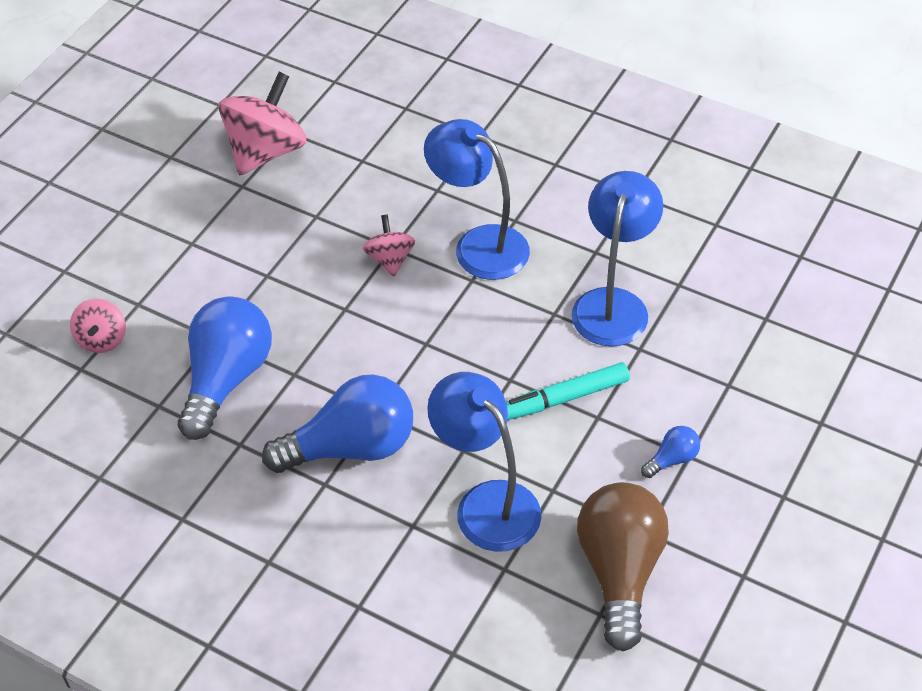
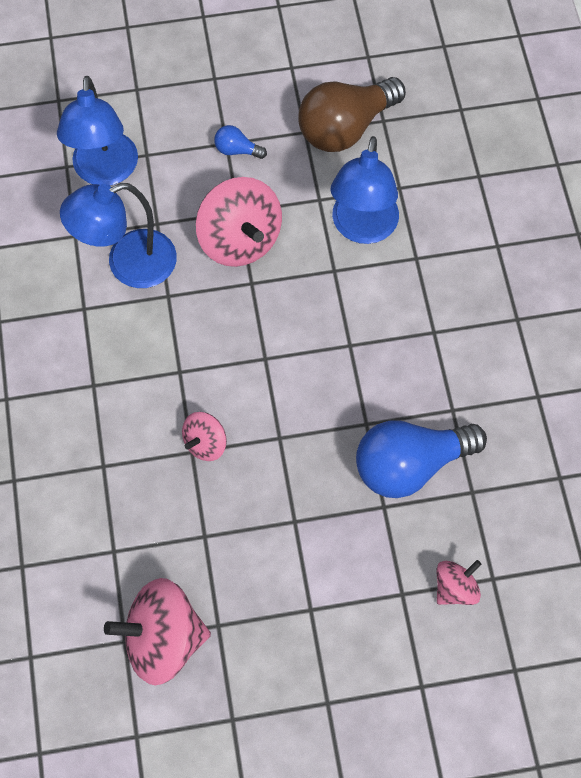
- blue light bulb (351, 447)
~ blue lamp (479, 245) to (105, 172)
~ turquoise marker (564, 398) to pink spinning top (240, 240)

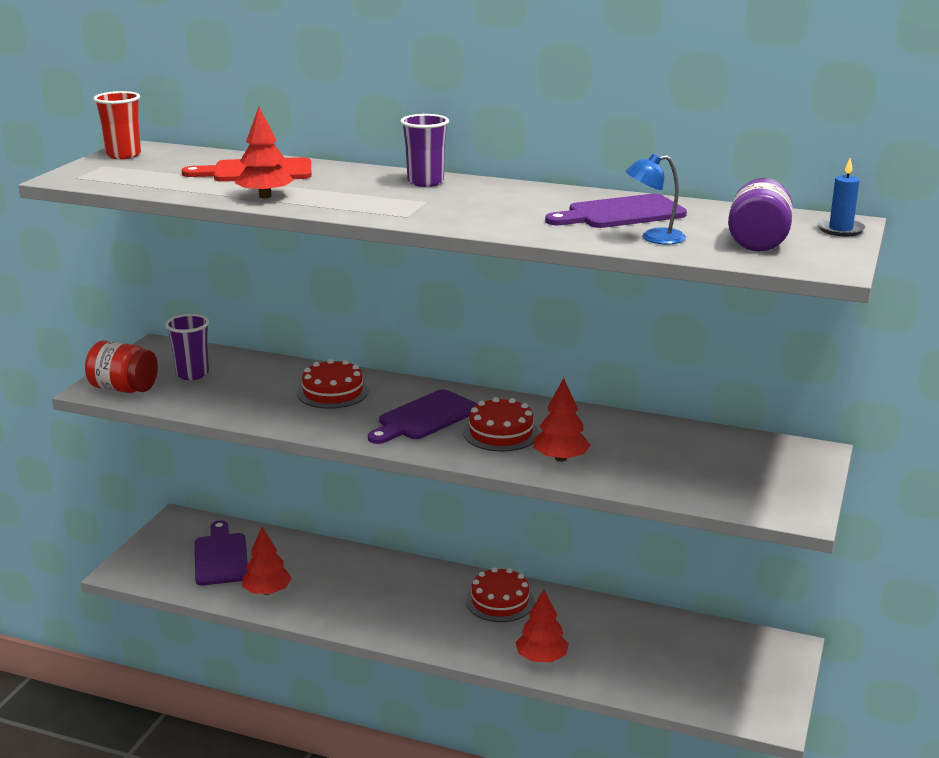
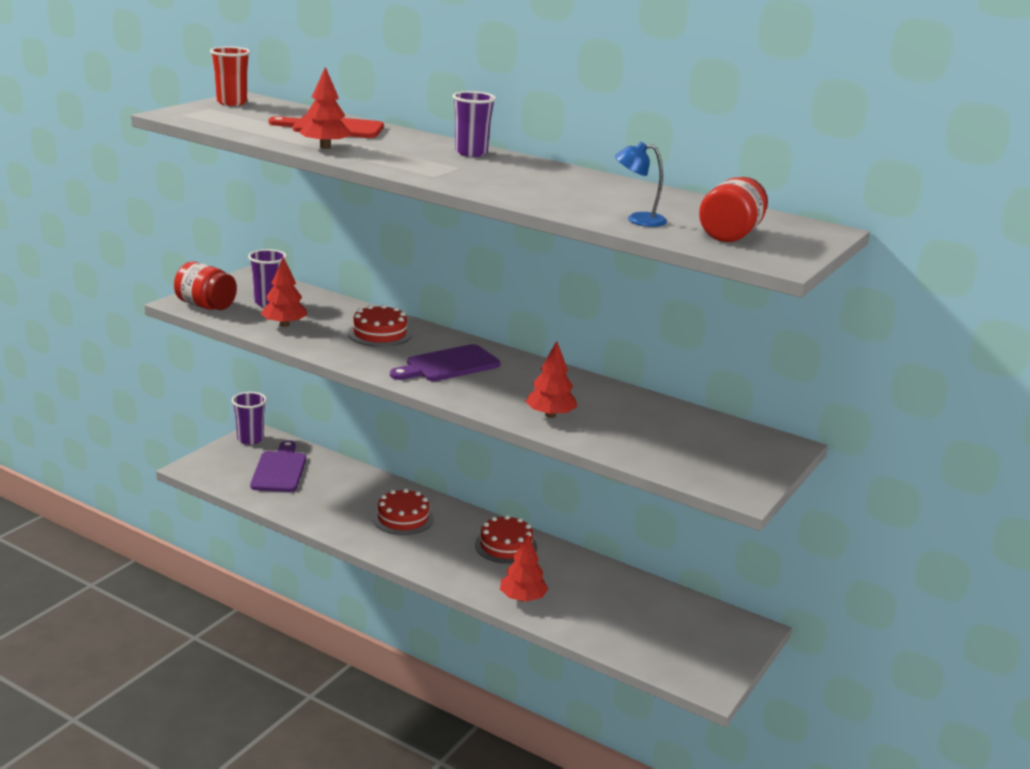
- purple cutting board (621, 213)
- blue candle (840, 229)
+ purple cup (250, 439)
~ red tree (267, 591) to (284, 324)
~ red cake (501, 433) to (403, 518)
~ purple jar (758, 242) to red jar (730, 234)

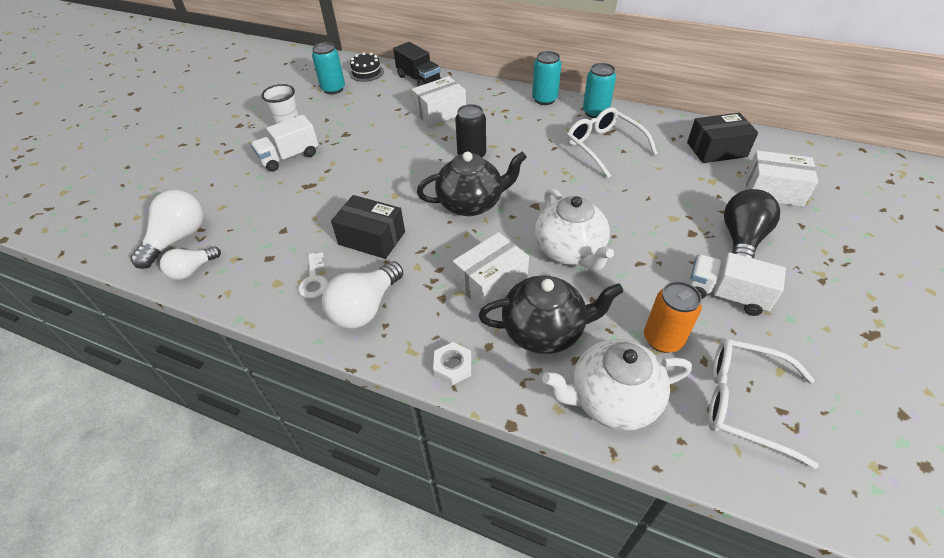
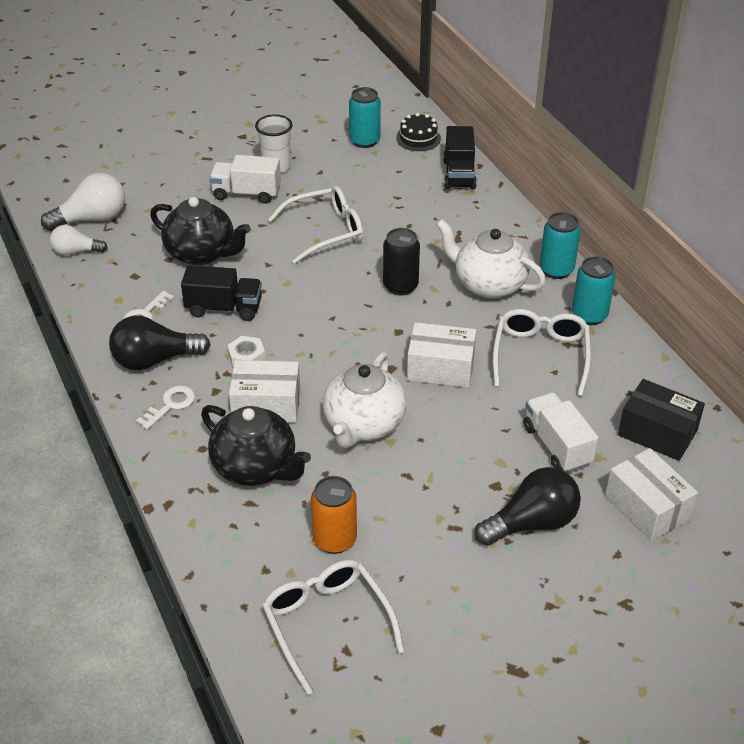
+ white key (170, 405)
+ white glasses (325, 231)
~ white box (440, 112) to (440, 368)
~ black teapot (471, 203) to (202, 253)
~ white nut (453, 366) to (246, 356)
~ white teapot (611, 399) to (488, 284)
~ white truck (725, 295) to (557, 445)
~ black box (372, 238) to black truck (224, 308)
~ white light bulb (365, 308) to black light bulb (154, 360)

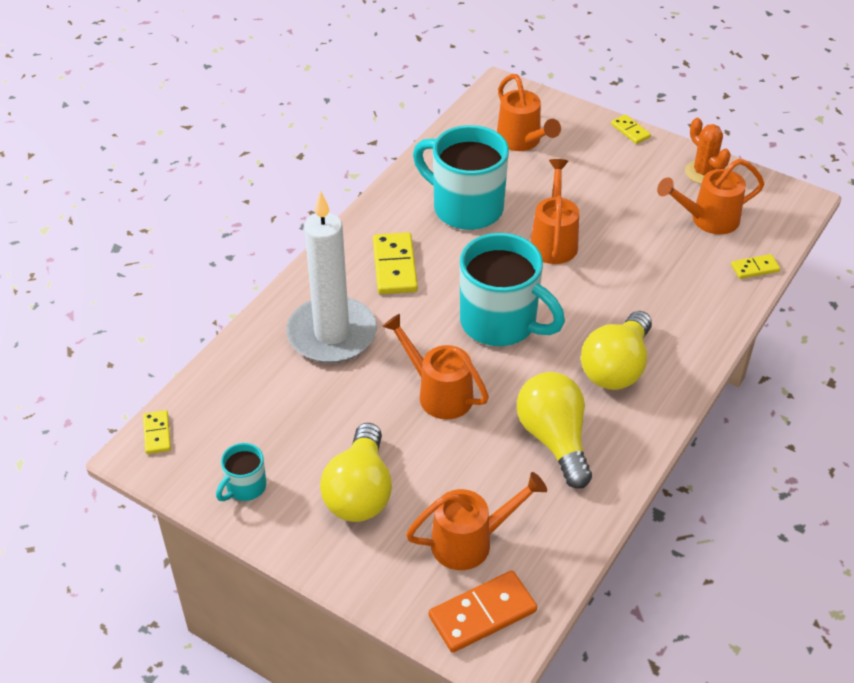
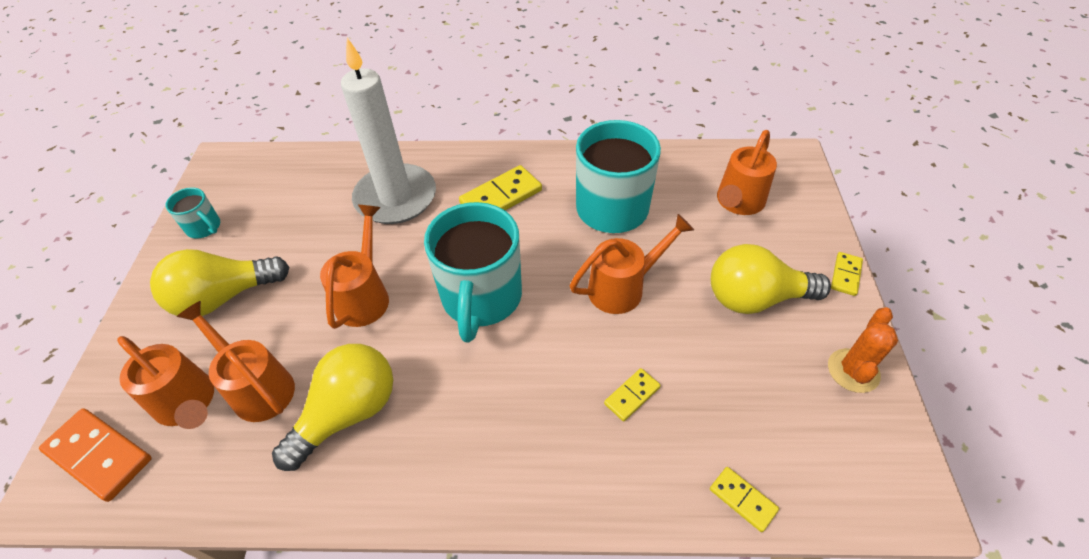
~ yellow domino (157, 433) to (632, 395)
~ yellow light bulb (616, 367) to (755, 298)
~ orange watering can (708, 219) to (258, 387)
~ turquoise mug (245, 487) = (204, 227) 150 degrees counterclockwise

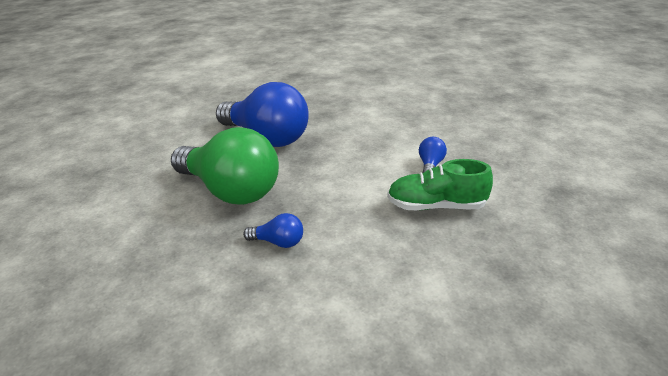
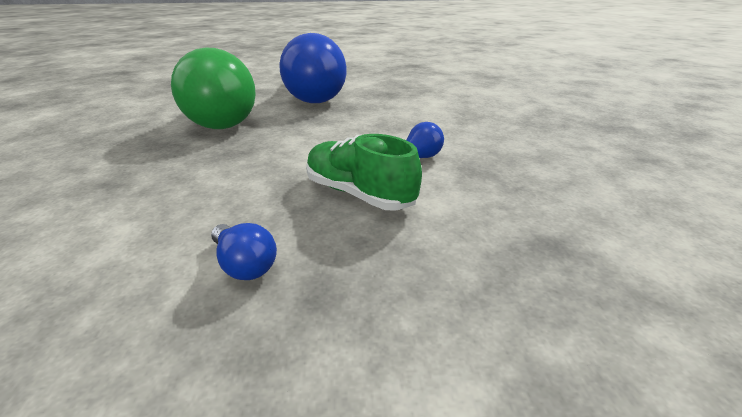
~ blue light bulb (278, 242) to (245, 264)

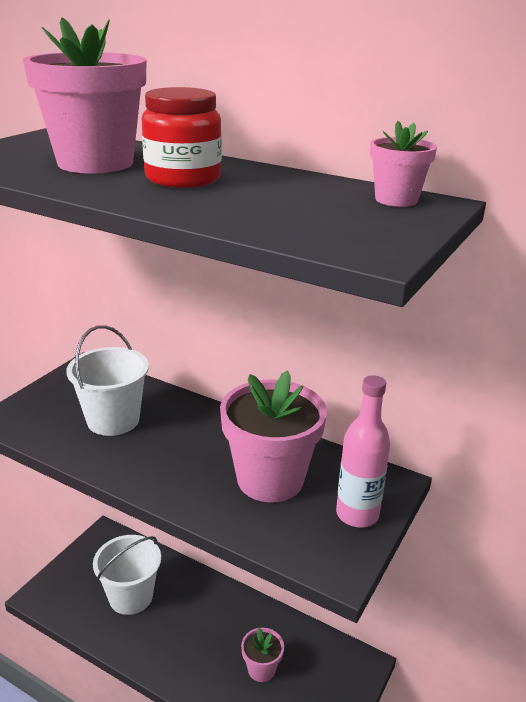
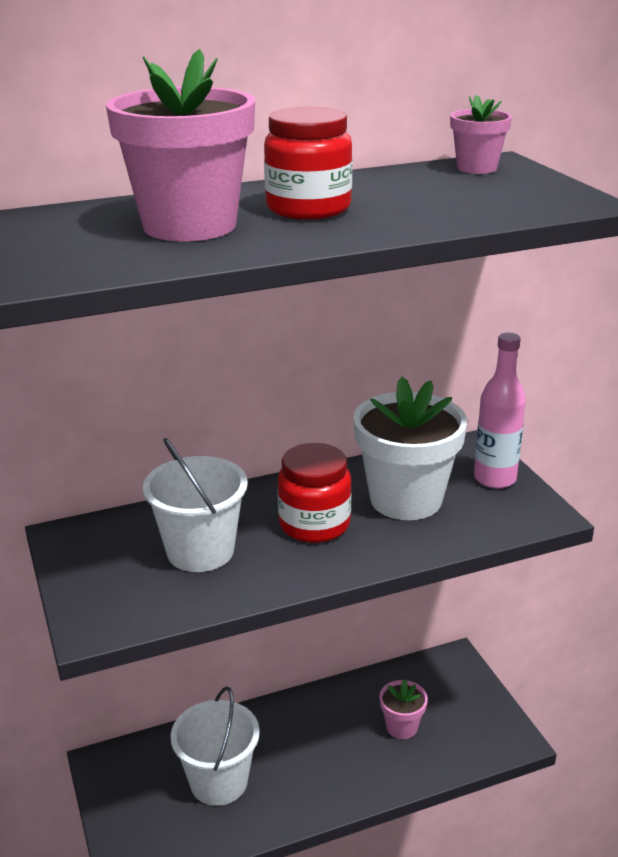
+ red jar (314, 524)
~ pink flower pot (270, 479) to white flower pot (406, 499)

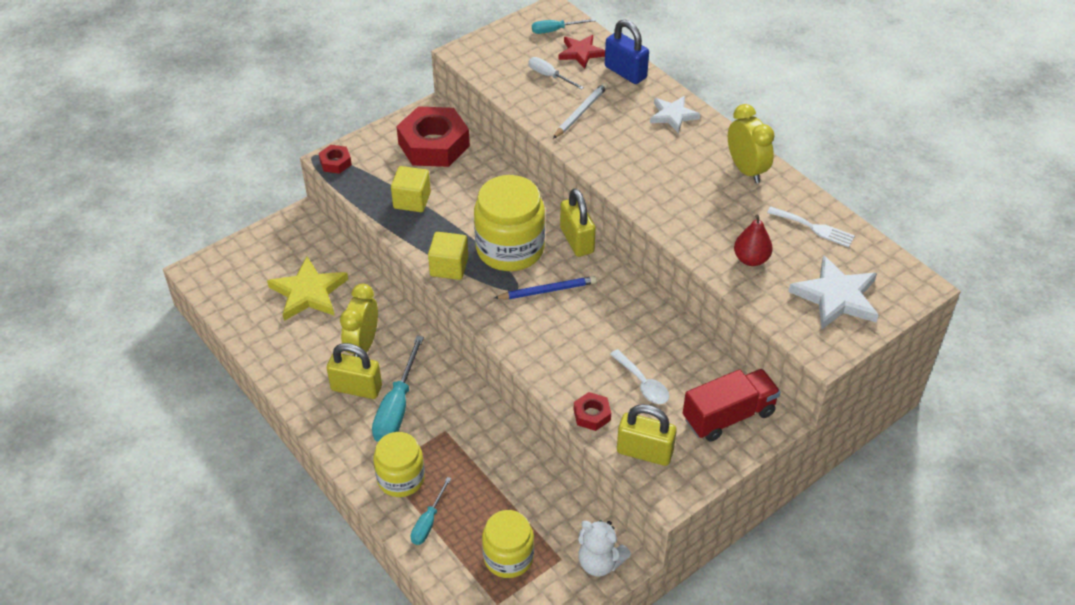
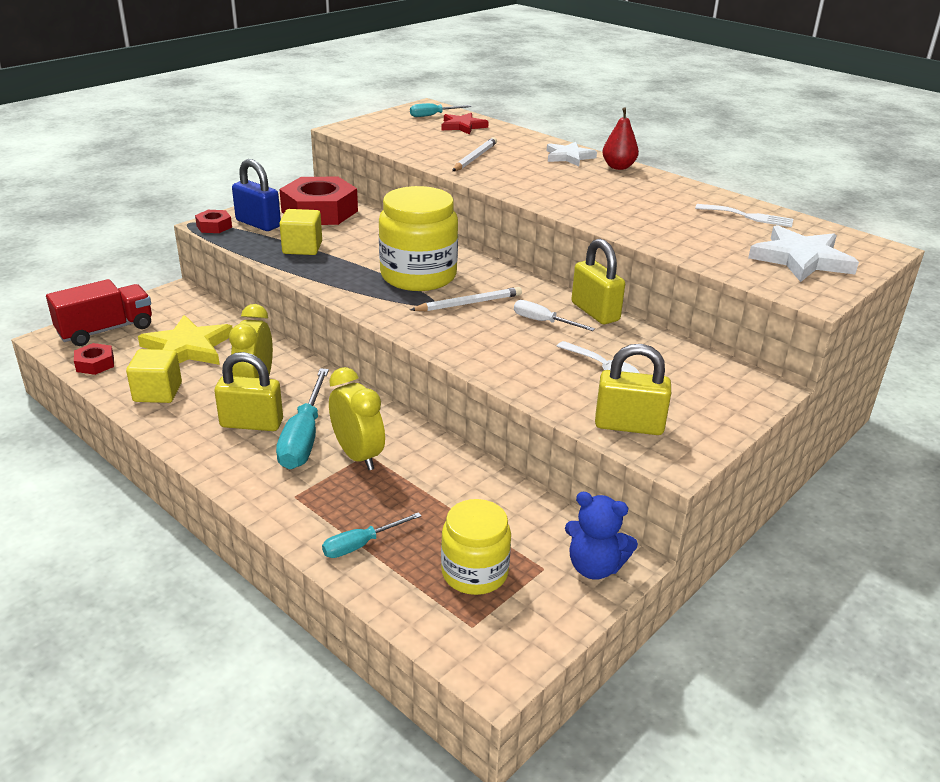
- yellow jar (401, 478)
~ yellow cube (449, 267) to (158, 392)
~ white screwdriver (549, 76) to (543, 322)
~ yellow padlock (577, 240) to (595, 312)
~ red nut (592, 415) to (95, 364)
~ blue padlock (625, 72) to (258, 224)
~ red truck (728, 416) to (106, 330)
~ yellow clock (746, 170) to (358, 455)
~ red pear (751, 259) to (618, 167)
~ blue pencil (547, 290) to white pencil (469, 303)
~ white teddy bear (600, 562) to blue teddy bear (594, 567)
~ turquoise screwdriver (428, 522) = (361, 545) 45 degrees clockwise

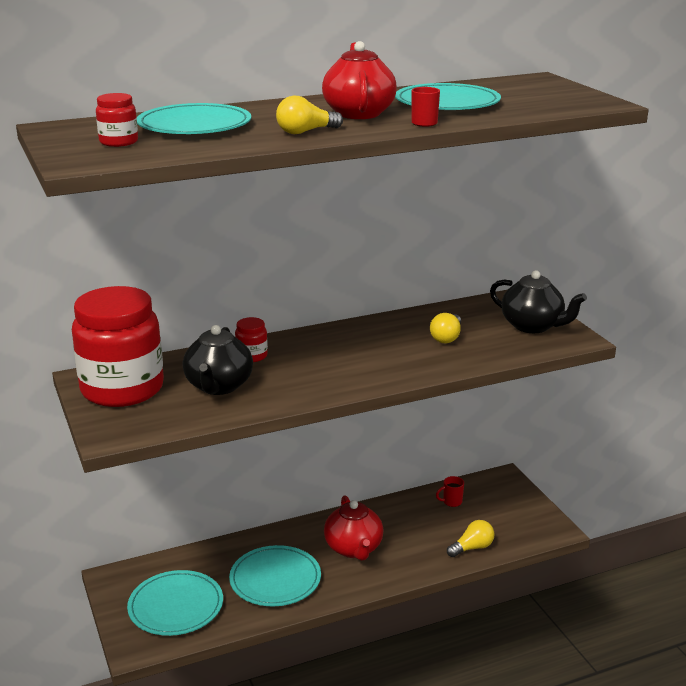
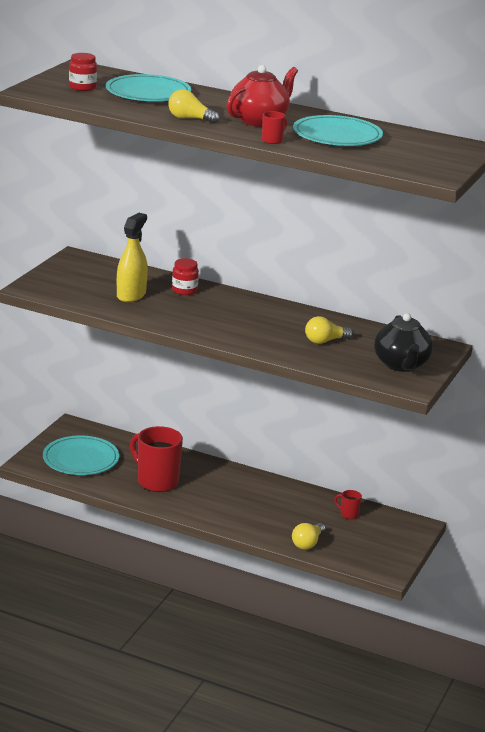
- red jar (122, 389)
- red teapot (353, 548)
~ black teapot (218, 386) to yellow spray bottle (131, 295)
~ turquoise plate (275, 579) to red mug (156, 481)
~ yellow light bulb (472, 548) = (308, 543) 105 degrees clockwise

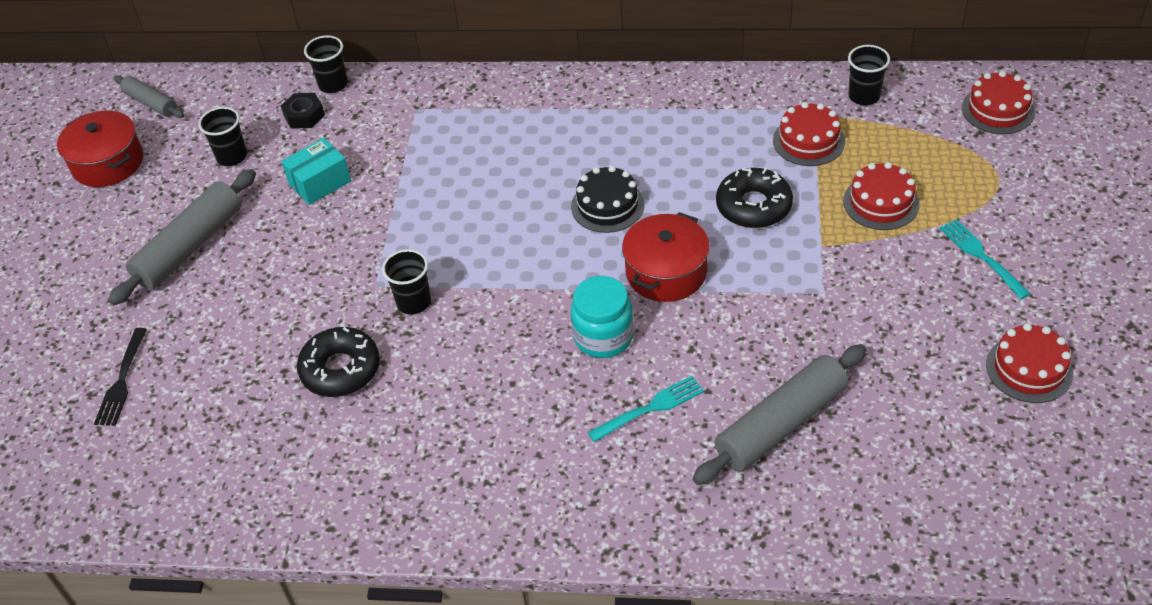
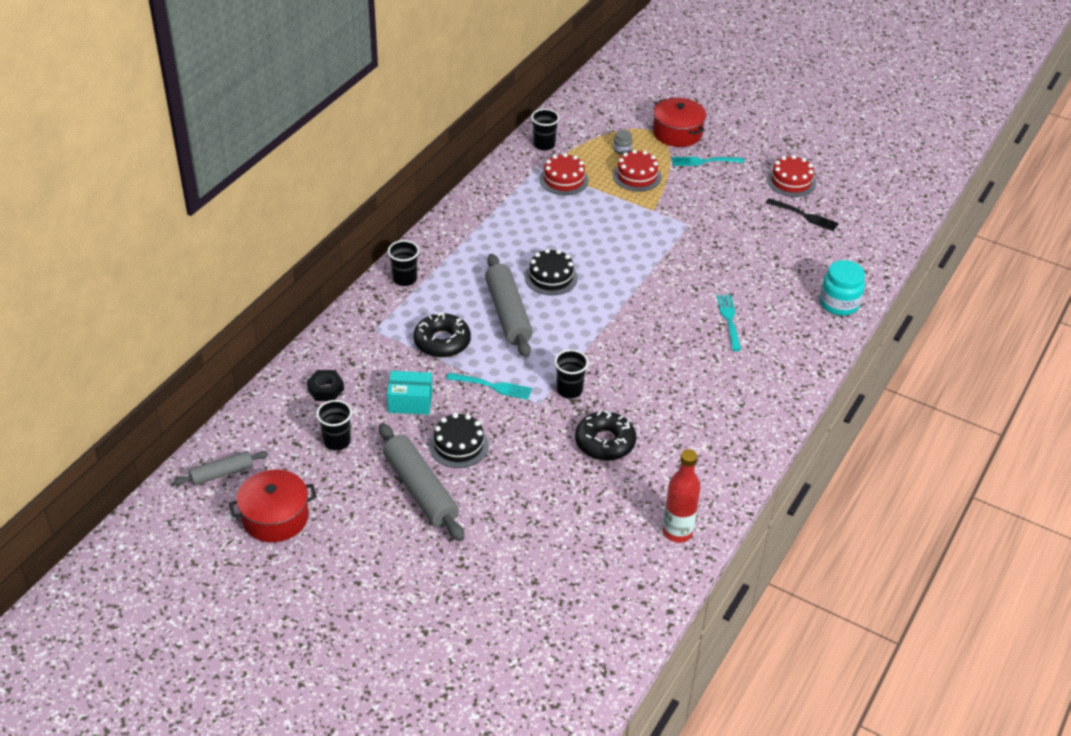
- red cake (998, 110)
+ black cake (458, 445)
+ turquoise fork (492, 386)
+ grey jar (622, 150)
+ red bottle (677, 532)
~ black fork (122, 380) to (804, 215)
~ black cup (333, 84) to (404, 279)
~ turquoise jar (603, 337) to (839, 304)
~ red pot (666, 272) to (677, 133)
~ grey rolling pin (781, 424) to (508, 313)
~ black donut (753, 206) to (442, 342)
~ turquoise box (320, 182) = (410, 402) 75 degrees counterclockwise

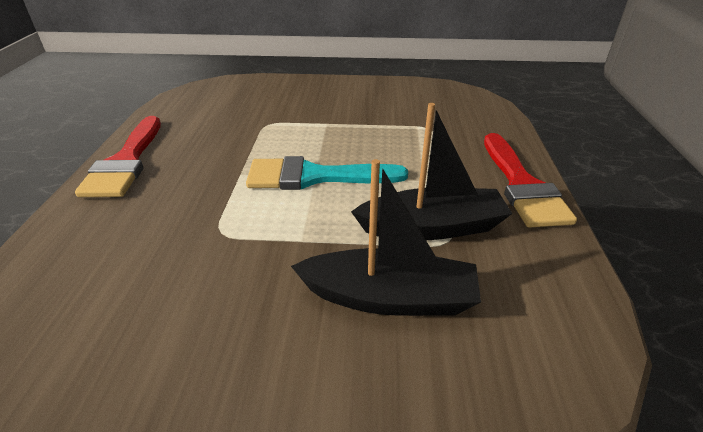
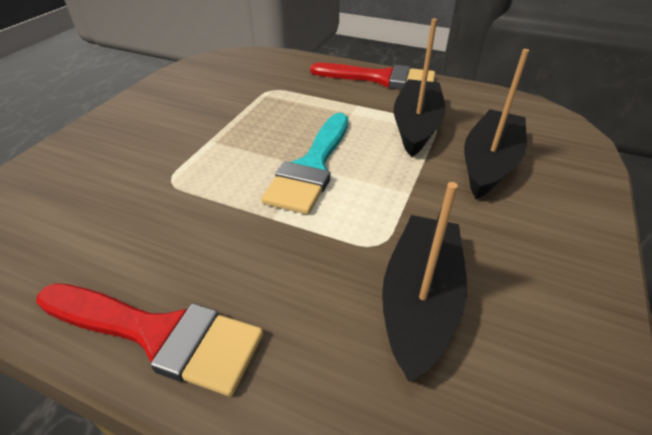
+ black boat (419, 301)

